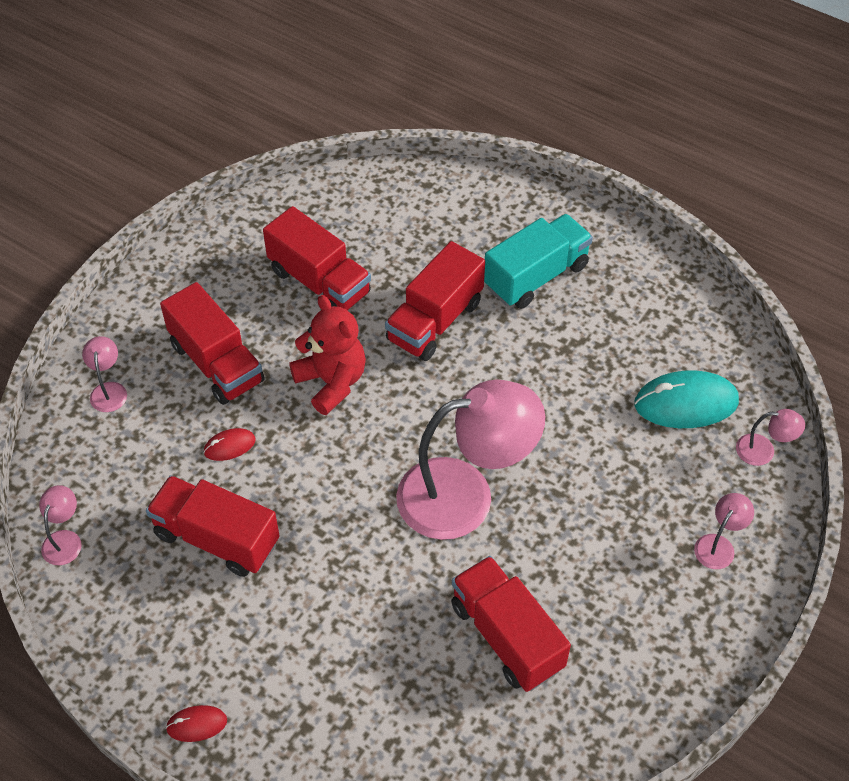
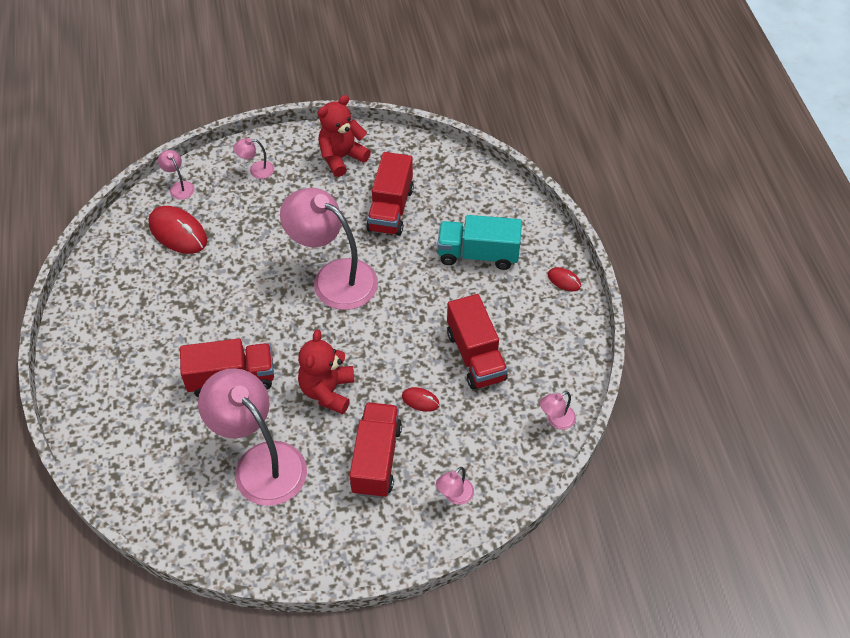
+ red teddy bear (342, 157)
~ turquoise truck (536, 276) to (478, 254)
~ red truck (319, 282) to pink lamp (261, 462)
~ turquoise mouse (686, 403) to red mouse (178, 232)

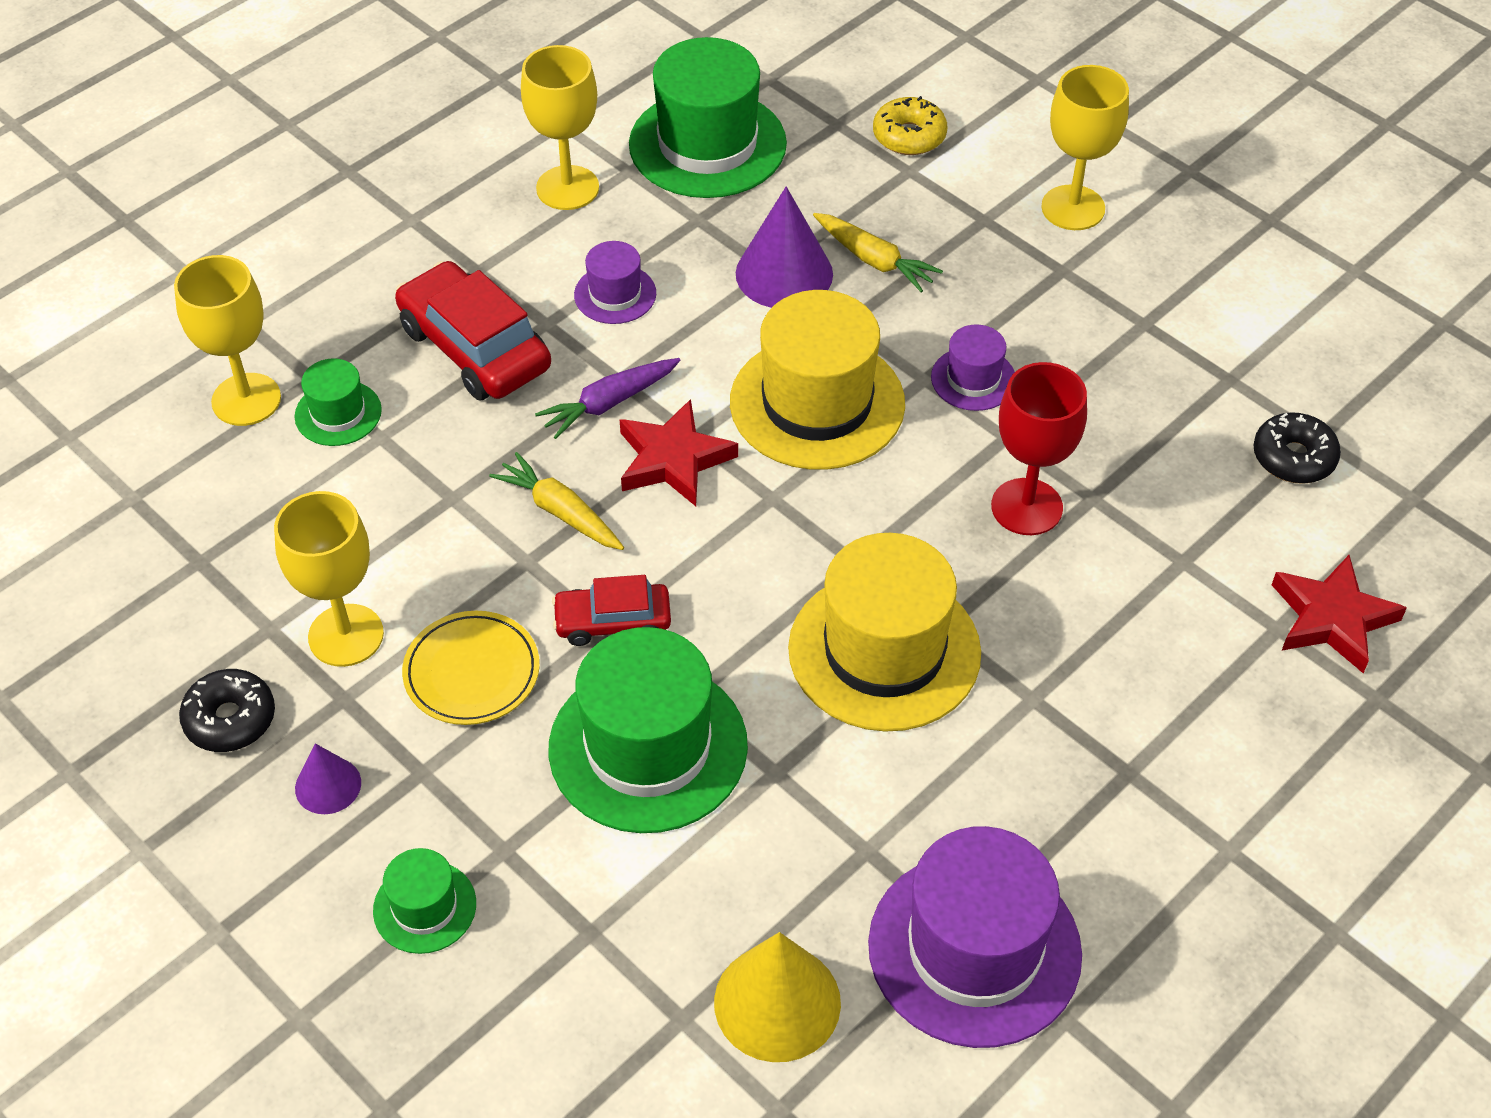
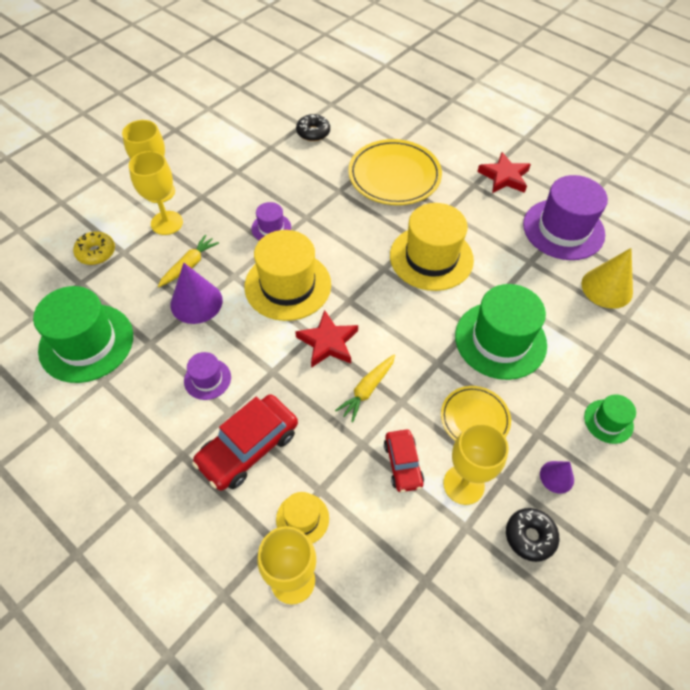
- purple carrot (609, 403)
- red goblet (1026, 507)
+ yellow plate (394, 176)
~ yellow goblet (567, 188) to (167, 223)
~ red car (613, 622) to (403, 464)
~ red star (1332, 618) to (504, 177)
~ green hat (338, 413) to yellow hat (302, 519)

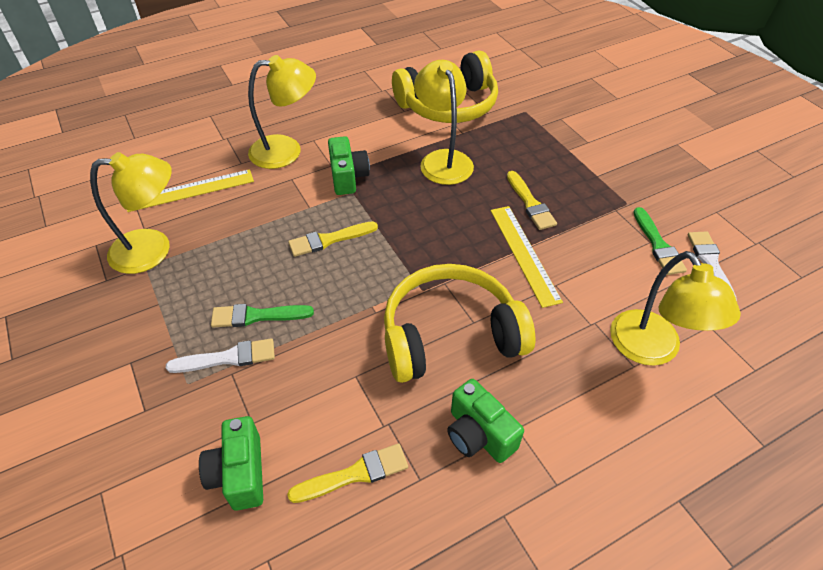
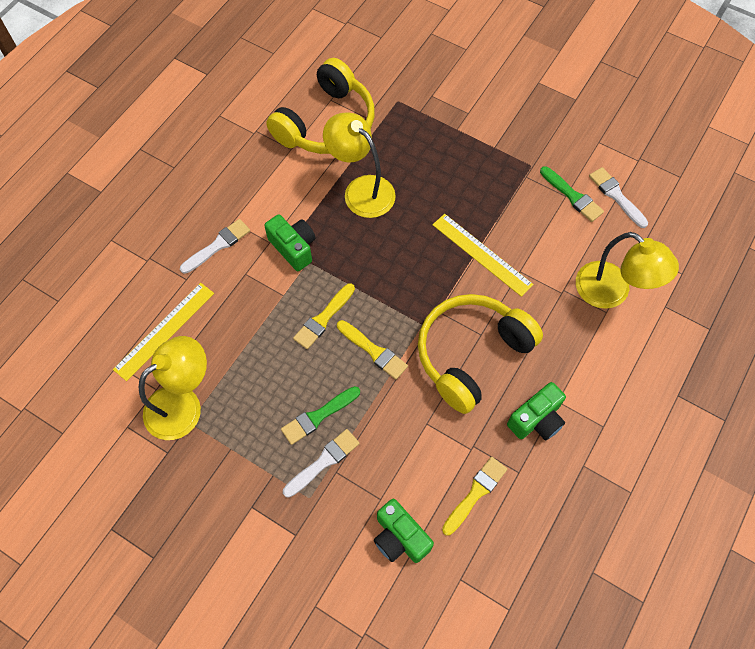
~ yellow brush (530, 203) to (373, 351)
~ yellow lamp (286, 151) to white brush (217, 245)
~ green camera (478, 434) = (536, 420) 60 degrees counterclockwise

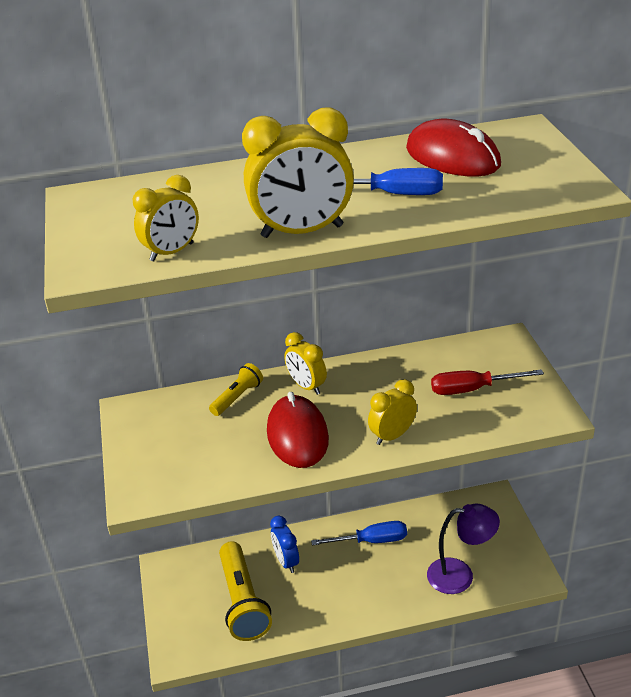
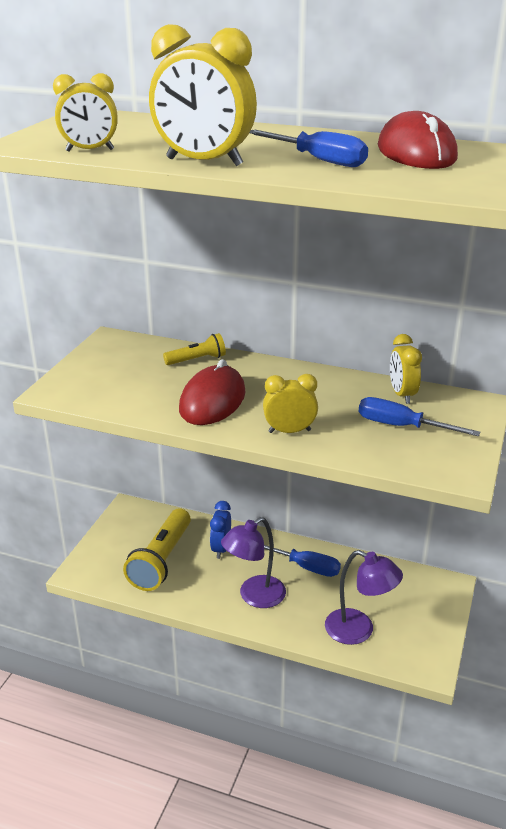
+ purple lamp (254, 596)
~ yellow clock (306, 386) to (402, 394)
~ red screwdriver (472, 389) to blue screwdriver (401, 426)

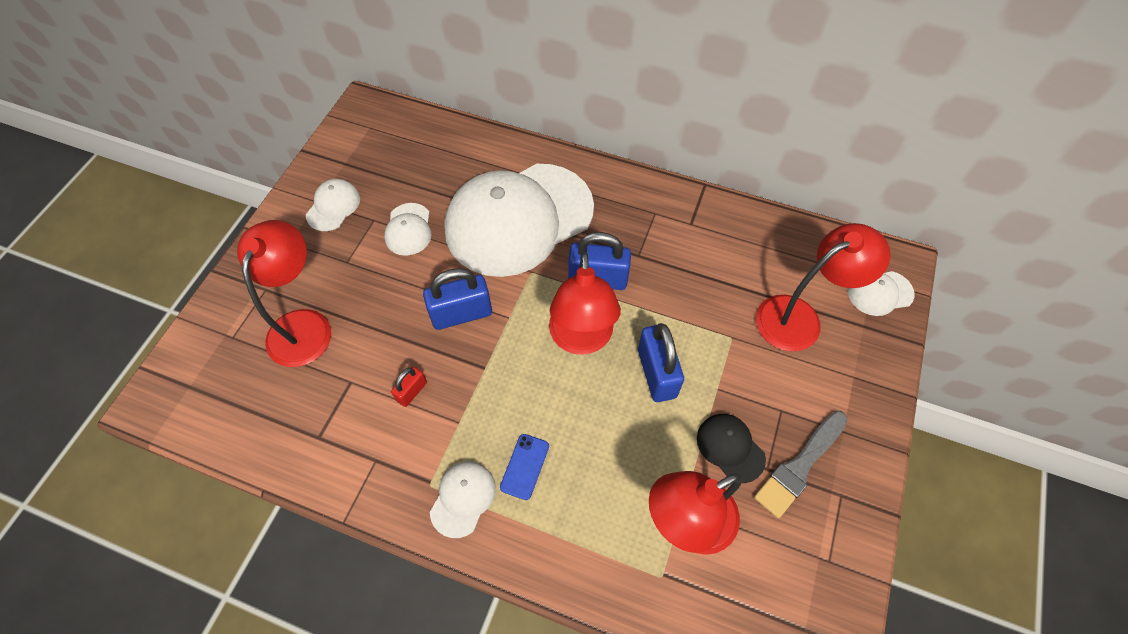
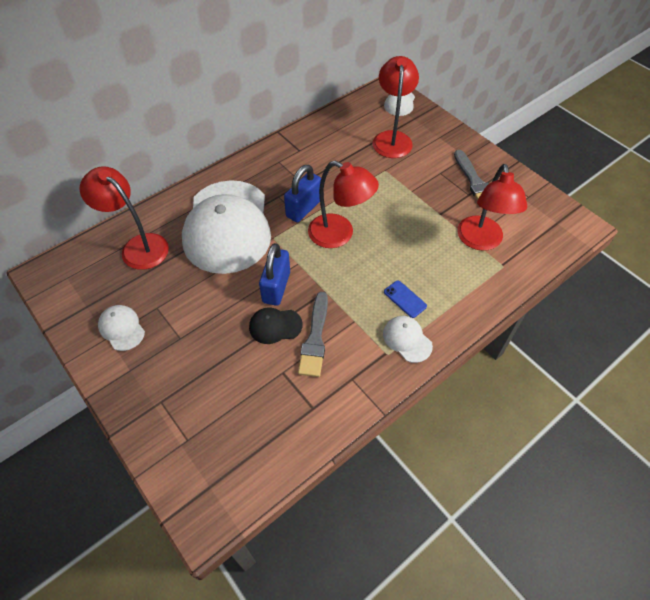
- white cap (408, 229)
- blue padlock (657, 373)
~ red lamp (304, 325) to (138, 246)
~ black cap (730, 448) to (275, 326)
~ red padlock (412, 391) to grey brush (315, 338)

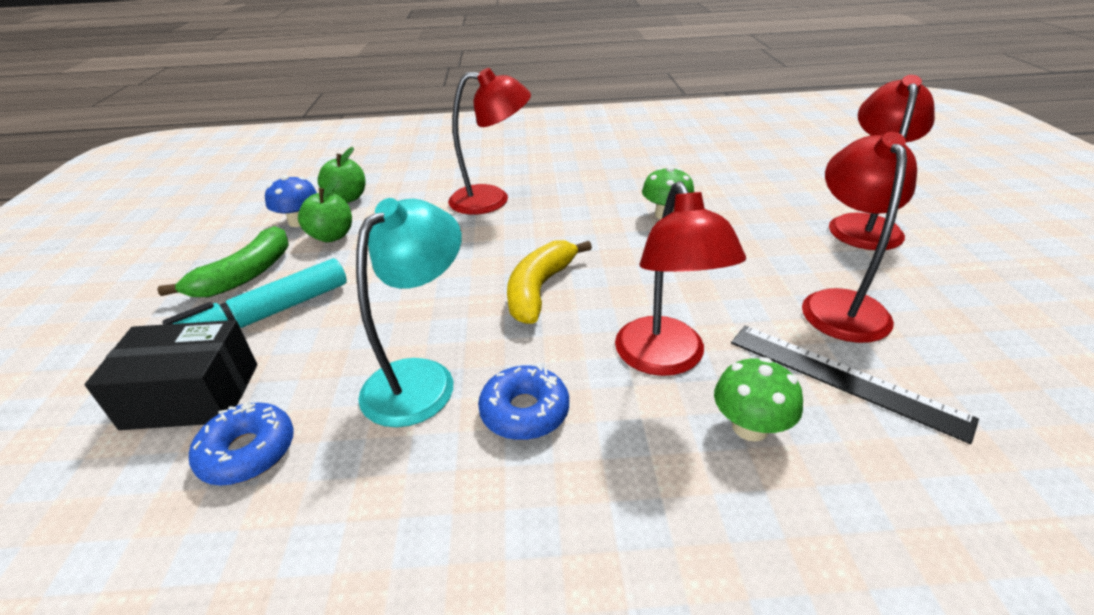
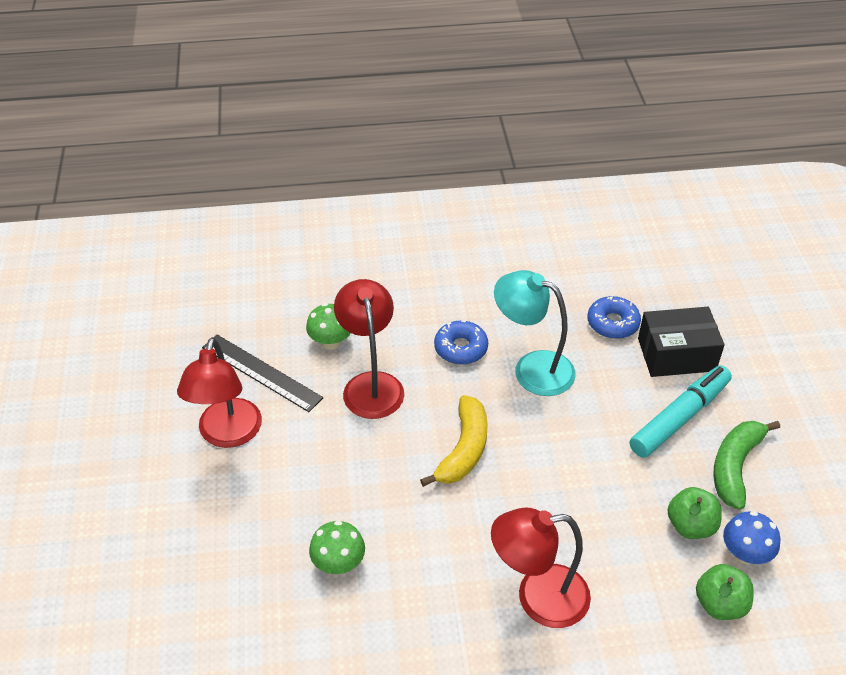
- red lamp (864, 225)
~ turquoise lamp (421, 378) = (532, 368) 90 degrees clockwise

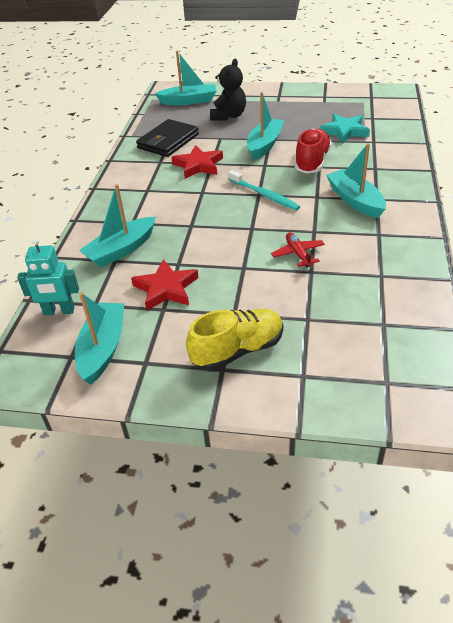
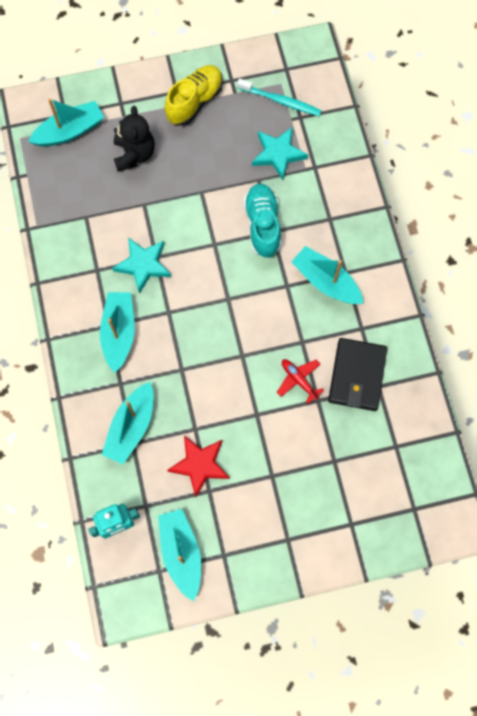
~ black wallet (168, 141) to (357, 375)
~ yellow shoe (238, 350) to (195, 101)
~ turquoise toothbrush (264, 195) to (281, 101)
~ turquoise boat (264, 145) to (119, 333)
~ red star (198, 165) to turquoise star (143, 265)
~ red shoe (312, 162) to turquoise shoe (262, 225)

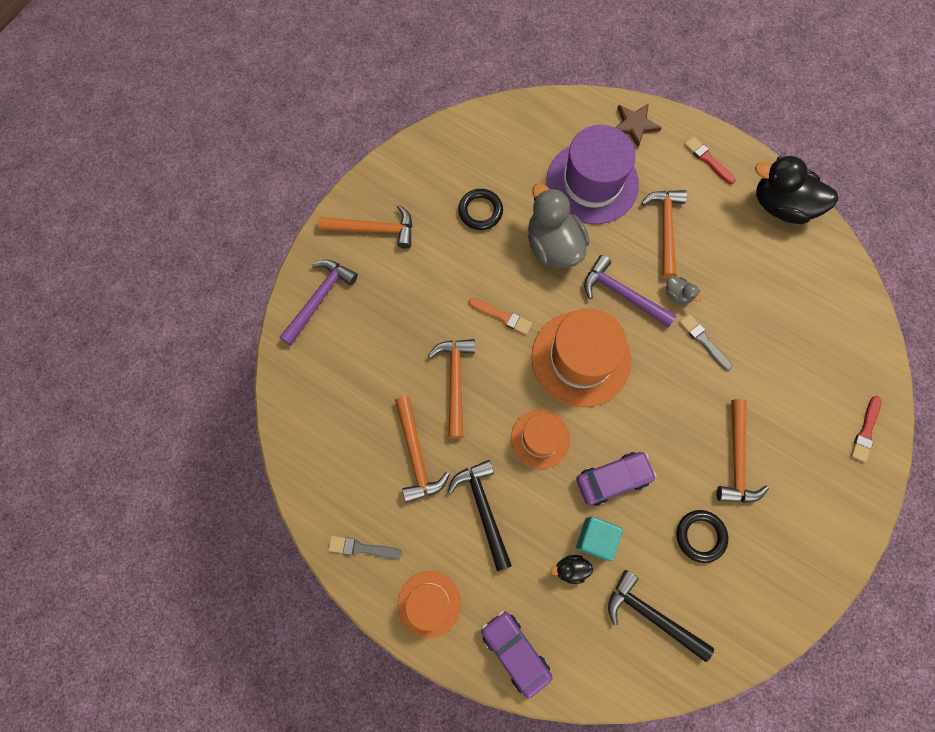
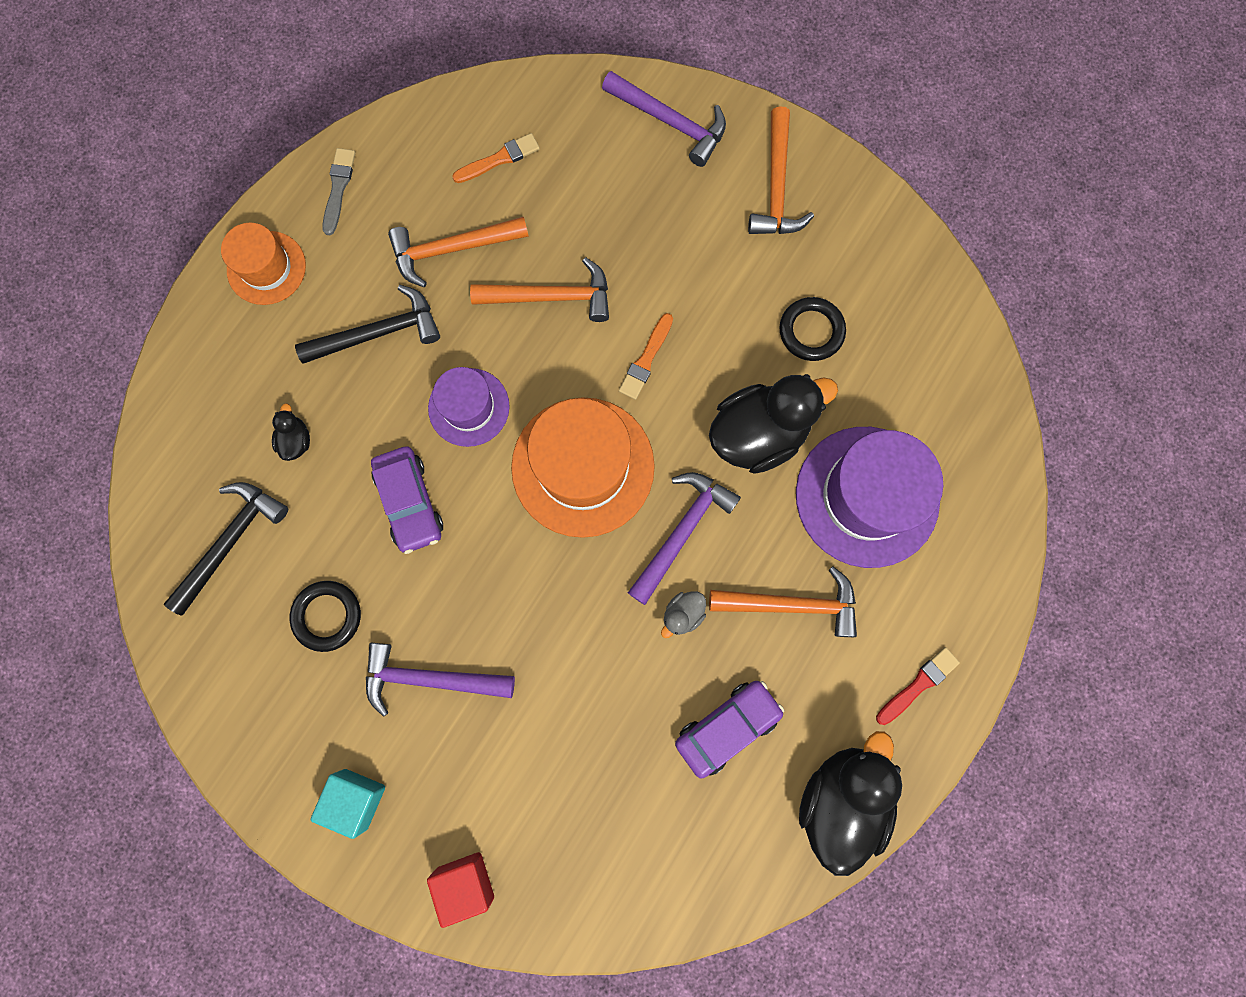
- brown star (634, 125)
- grey brush (704, 341)
+ orange brush (499, 159)
~ purple car (515, 651) to (727, 727)
~ turquoise cube (596, 538) to (356, 799)
~ red brush (865, 431) to red cube (465, 882)
~ orange hat (540, 439) to purple hat (469, 407)
~ grey duck (553, 245) to black duck (758, 434)
~ orange hammer (736, 459) to purple hammer (430, 678)

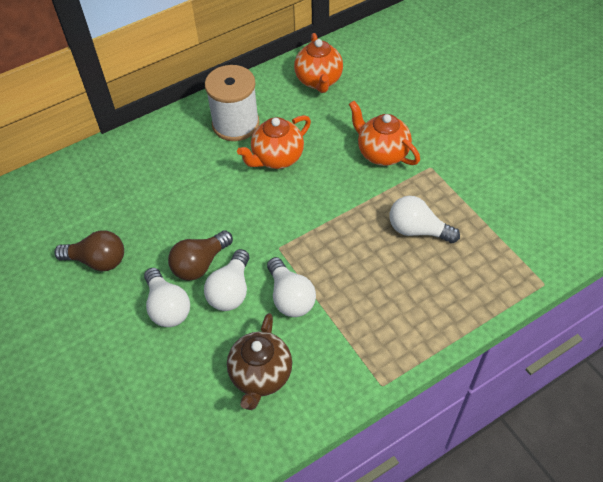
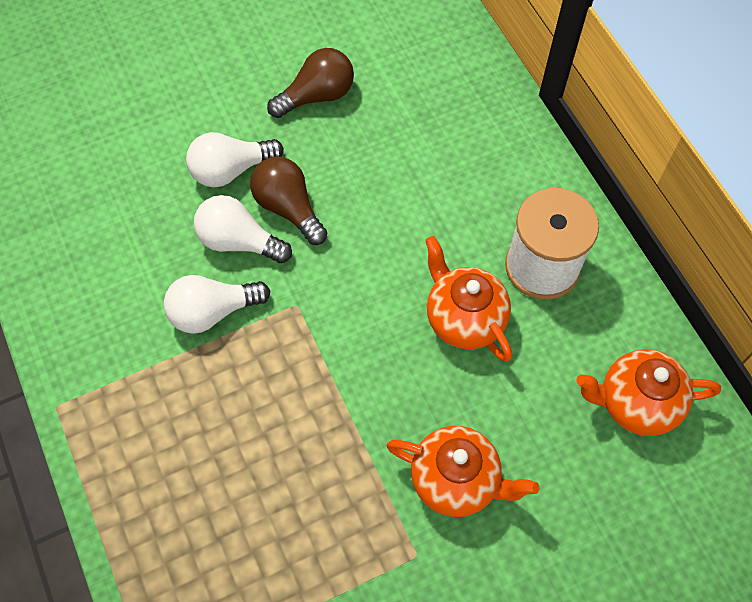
- brown teapot (261, 376)
- white light bulb (417, 230)
~ brown light bulb (97, 260) = (317, 96) 135 degrees counterclockwise
~ orange teapot (382, 153) = (456, 480) 60 degrees clockwise

